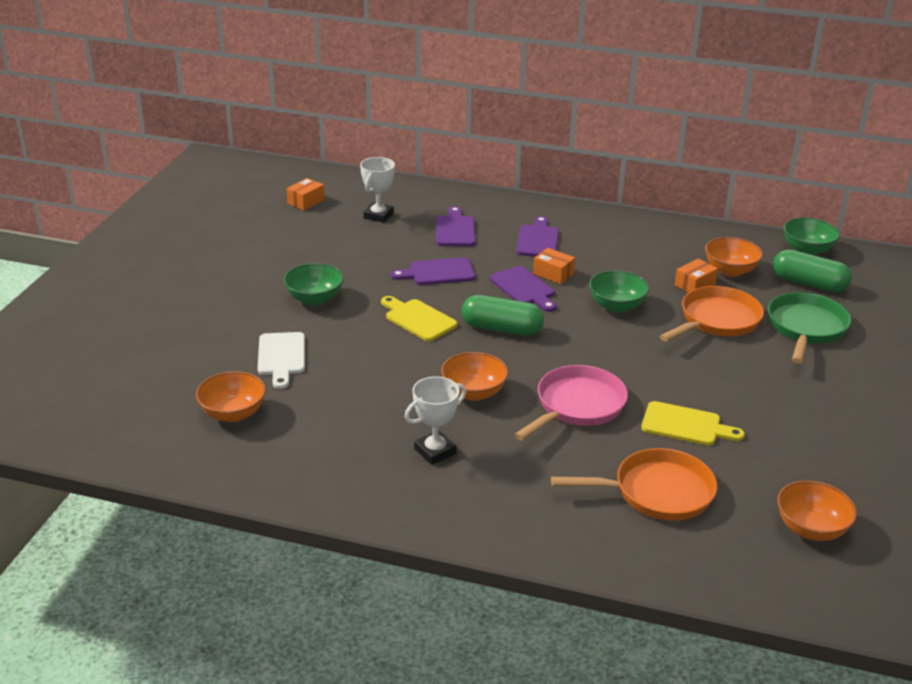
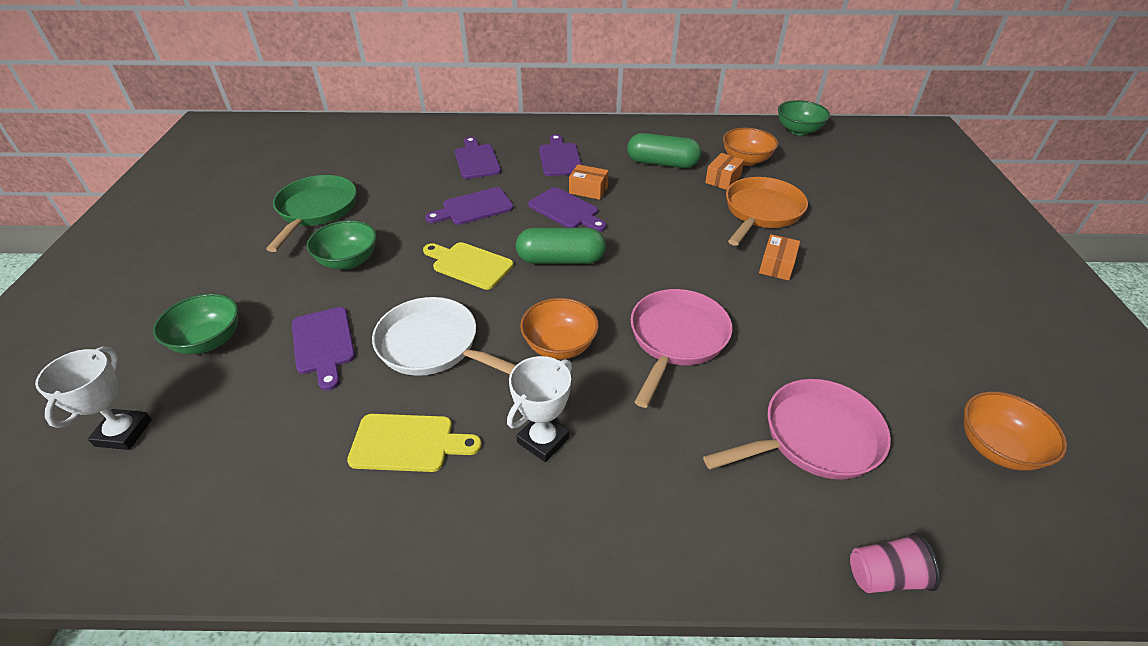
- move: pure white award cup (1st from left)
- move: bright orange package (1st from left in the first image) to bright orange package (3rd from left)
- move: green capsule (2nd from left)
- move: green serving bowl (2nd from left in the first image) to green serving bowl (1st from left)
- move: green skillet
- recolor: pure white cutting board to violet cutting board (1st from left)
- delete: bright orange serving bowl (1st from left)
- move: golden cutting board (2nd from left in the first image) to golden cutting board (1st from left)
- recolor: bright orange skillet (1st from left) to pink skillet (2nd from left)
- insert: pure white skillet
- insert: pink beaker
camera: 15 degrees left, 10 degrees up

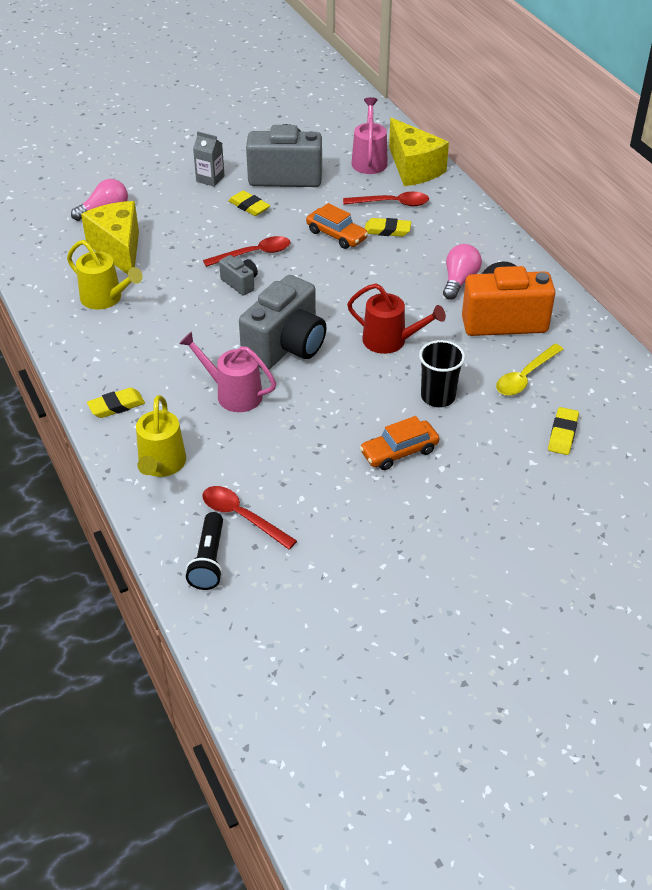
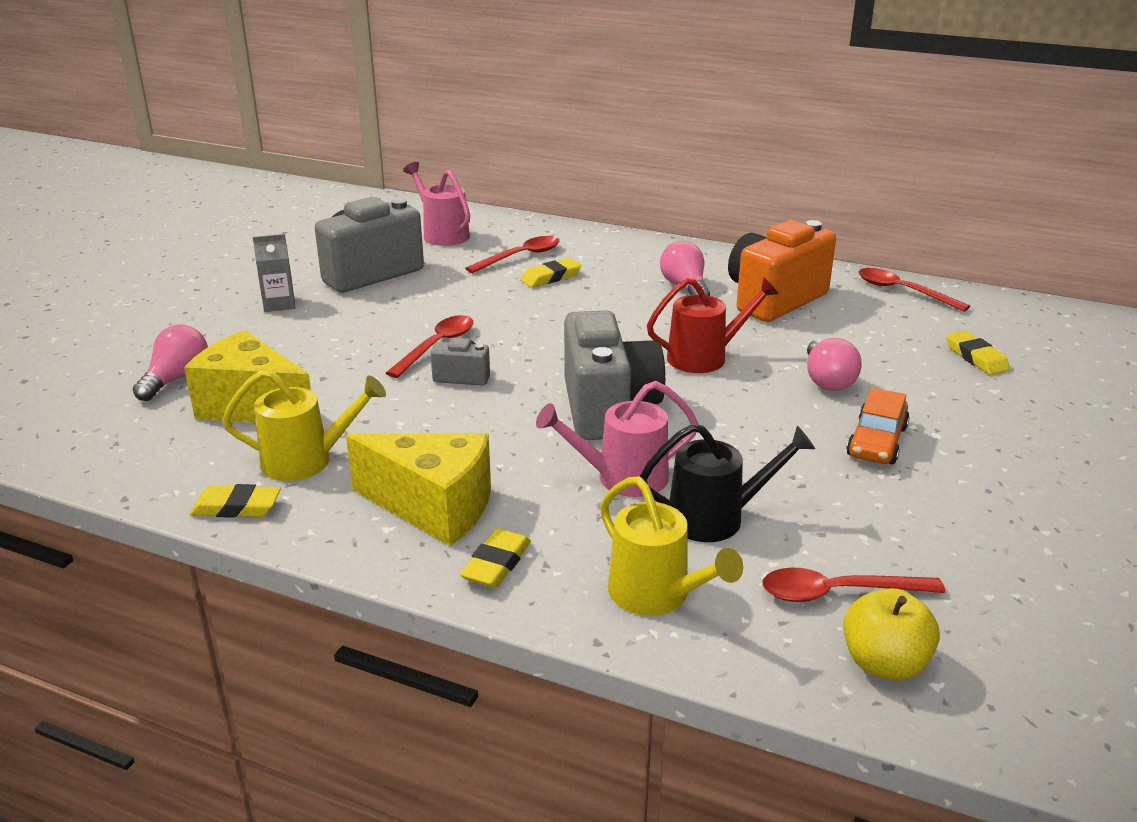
- move: golden cheese wedge (2nd from left)
- move: golden pencil eraser (2nd from left in the first image) to golden pencil eraser (1st from left)
- delete: bright orange automobile (1st from left)
- replace: black beaker to pink lightbulb (3rd from left)
- delete: golden spoon
- replace: black torch to golden apple
- insert: red spoon (4th from left)
- insert: black watering can
camera: 40 degrees left, 15 degrees down

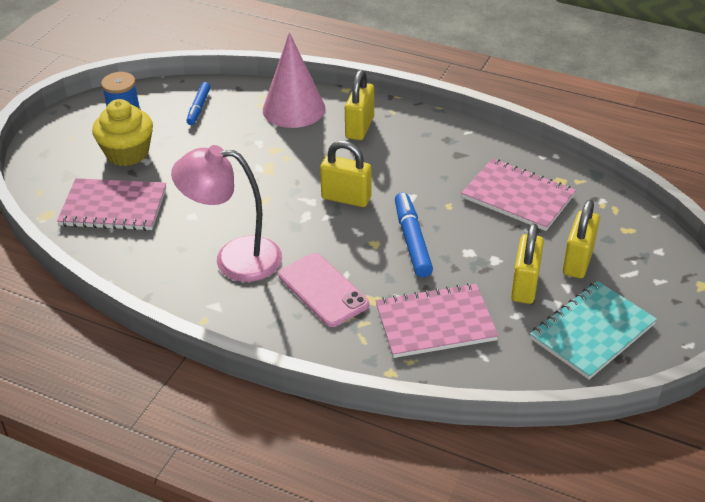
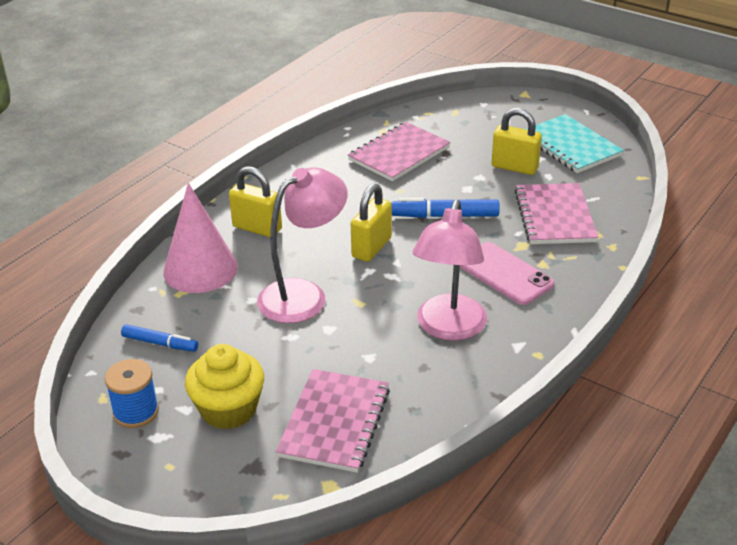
- delete: golden lock (4th from left)
- rotate: pink phone 75 degrees clockwise
- insert: pink desk lamp (1st from left)
camera: 80 degrees left, 5 degrees down

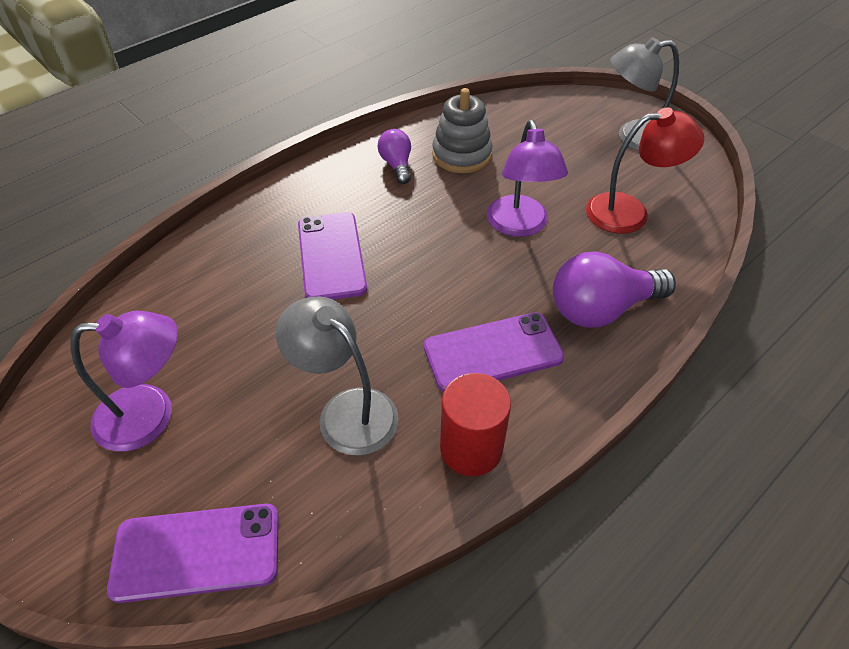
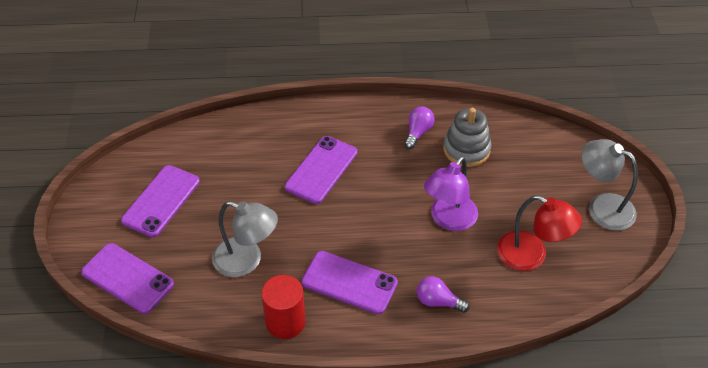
- resize: violet lightbulb (2nd from left) x0.56
- rotate: ash-grey desk lamp (1st from left) 120 degrees clockwise
- replace: violet desk lamp (1st from left) to violet phone (2nd from left)
camera: 40 degrees right, 0 degrees up

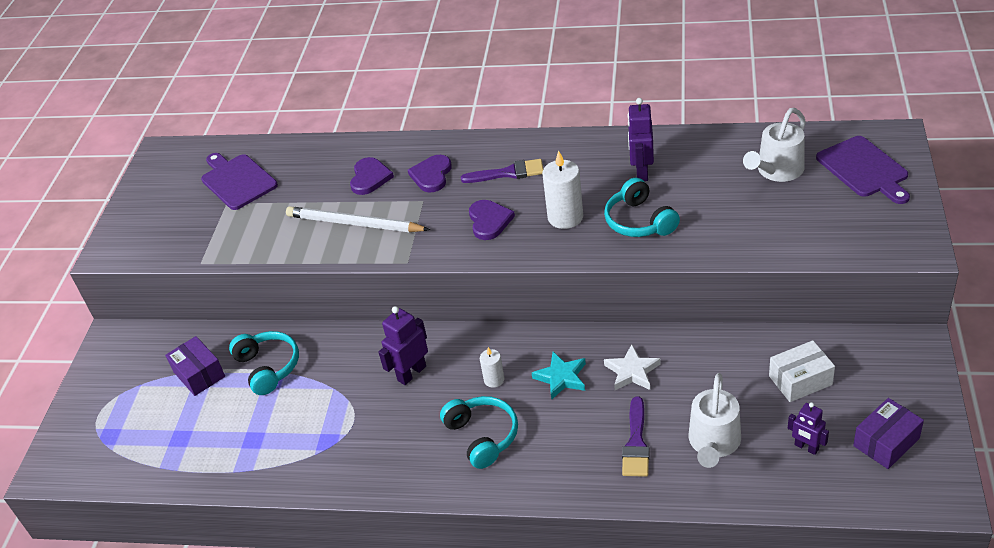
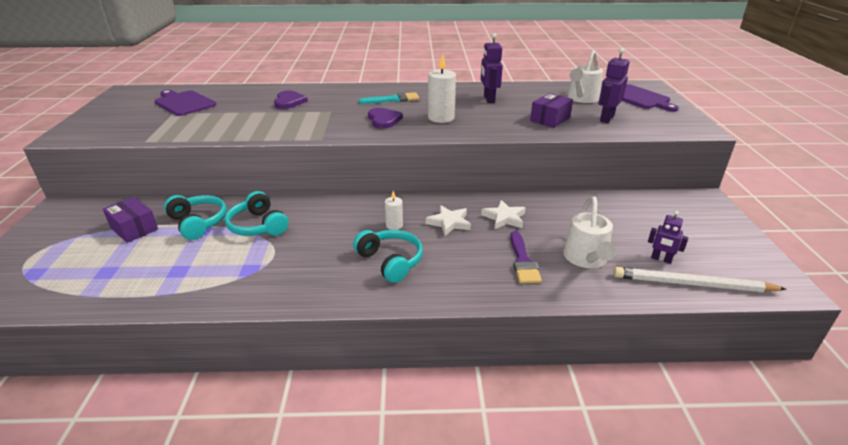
- delete: violet heart (2nd from left)
- recolor: violet brush (1st from left) to aqua brush
- move: aqua over-ear headphones (3rd from left in the first image) to aqua over-ear headphones (2nd from left)
- move: pure white pencil
- move: violet robot figure (1st from left in the first image) to violet robot figure (2nd from left)
- delete: pure white package
- recolor: aqua five-pointed star to pure white five-pointed star (1st from left)
- move: violet package (2nd from left)
camera: 15 degrees left, 10 degrees down

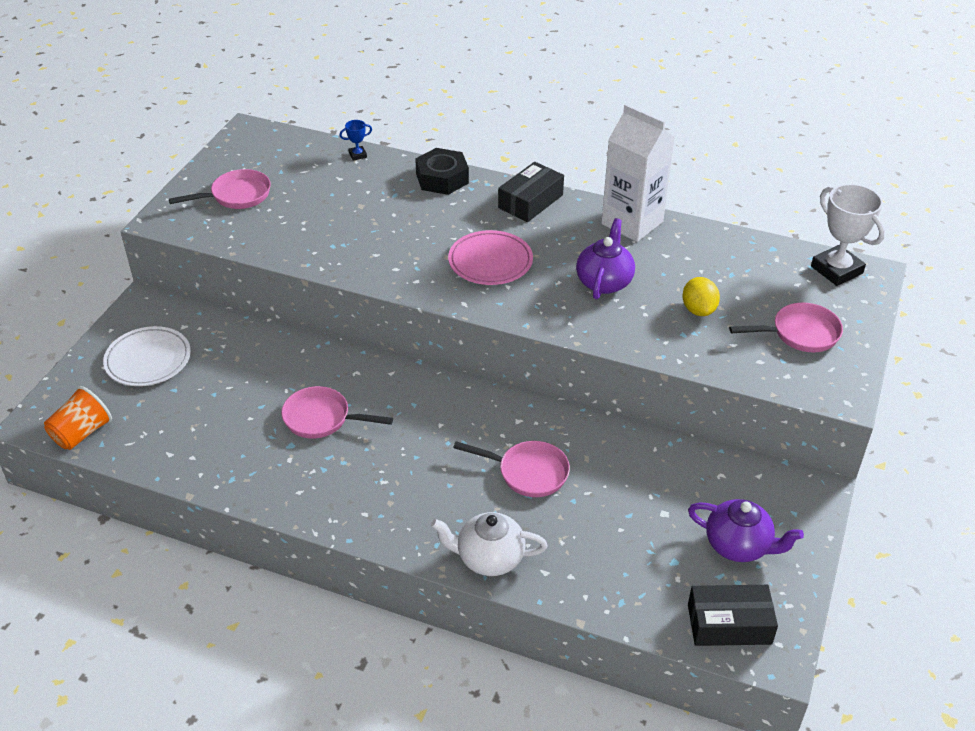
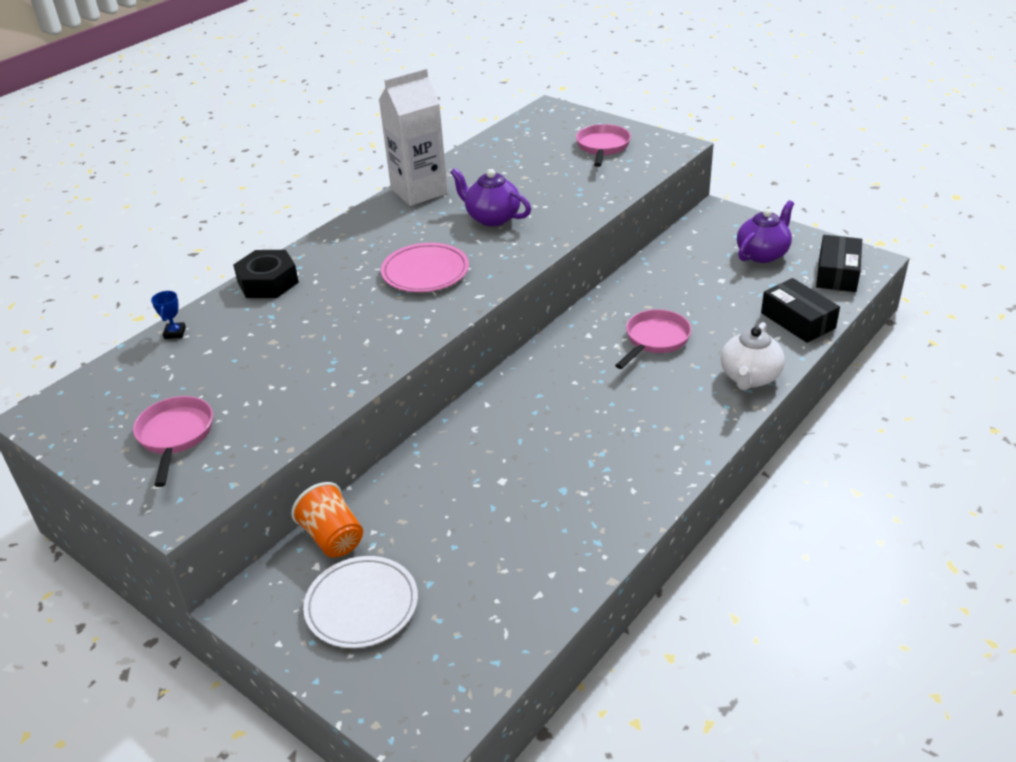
- move: black package (1st from left)
- delete: pure white award cup
- delete: golden citrus fruit
- move: bright orange beaker
- delete: pink skillet (2nd from left)
camera: 70 degrees left, 5 degrees down

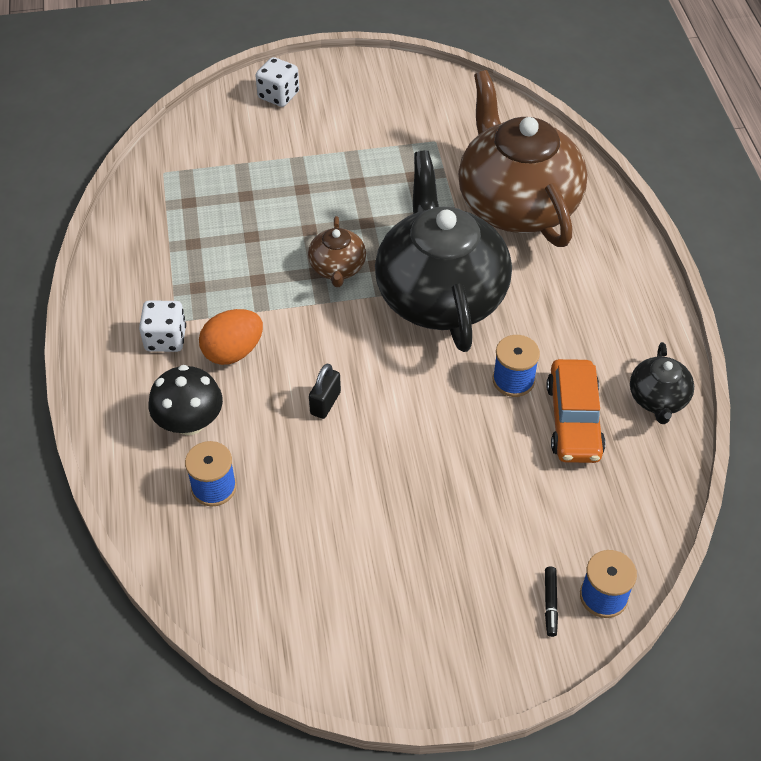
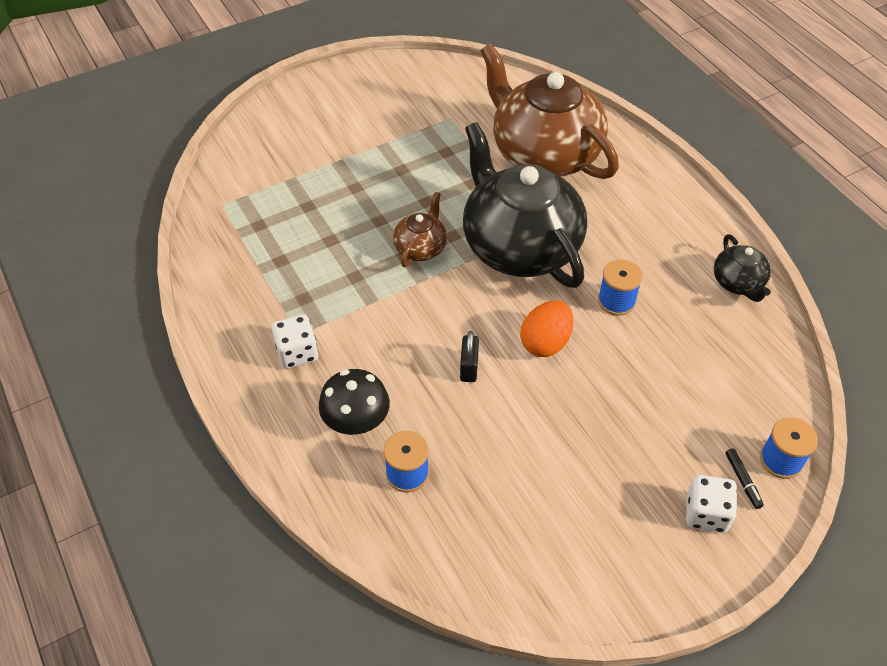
- move: pure white game die (2nd from left)
- rotate: dark brown tea pot (1st from left) 135 degrees counterclockwise
- move: bright orange egg
- delete: bright orange automobile
camera: 20 degrees left, 0 degrees up

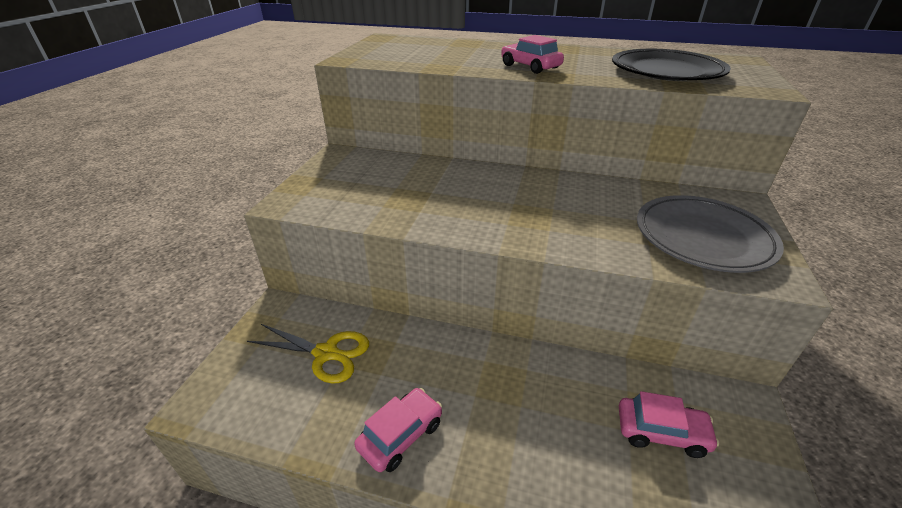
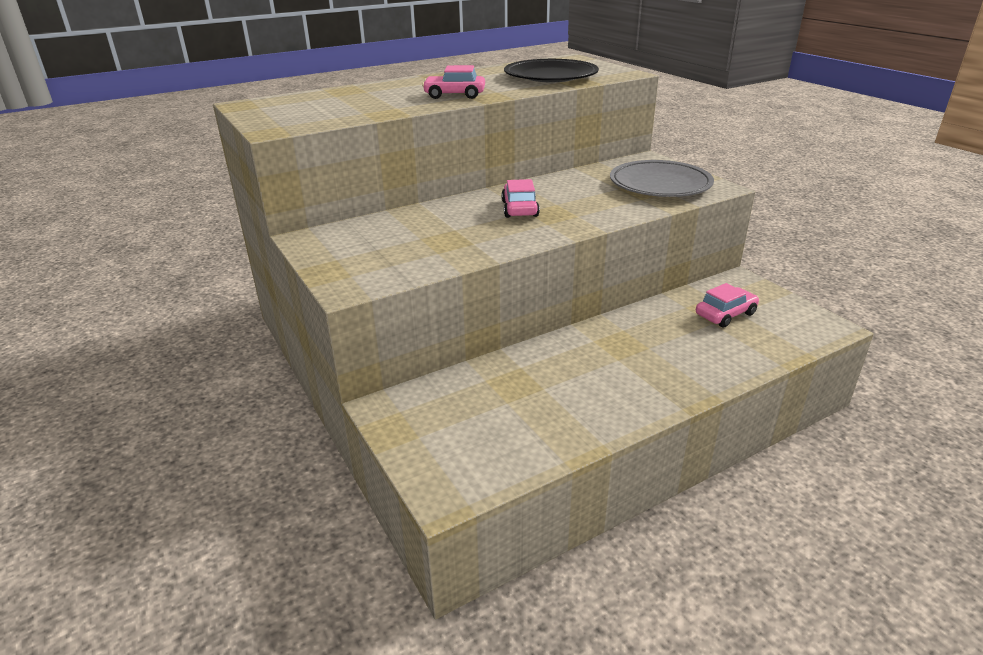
- delete: golden pair of scissors
- move: pink automobile (1st from left in the first image) to pink automobile (2nd from left)
camera: 45 degrees left, 5 degrees down

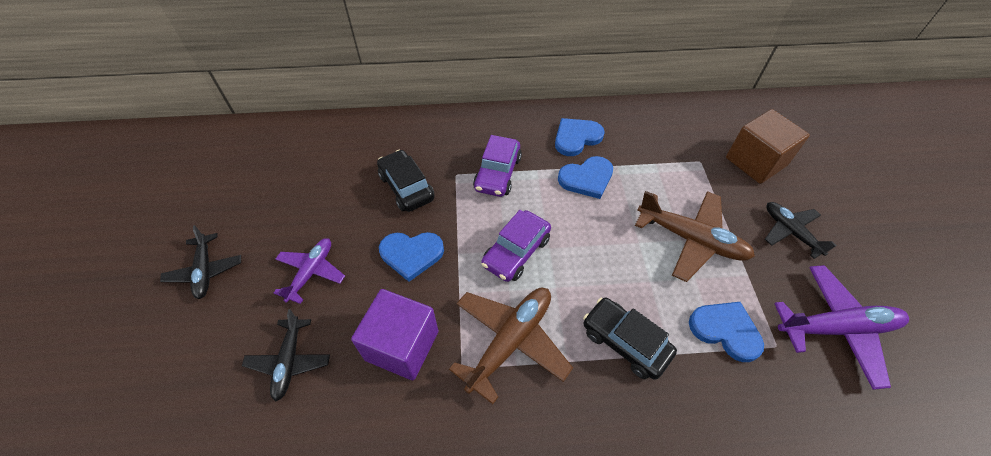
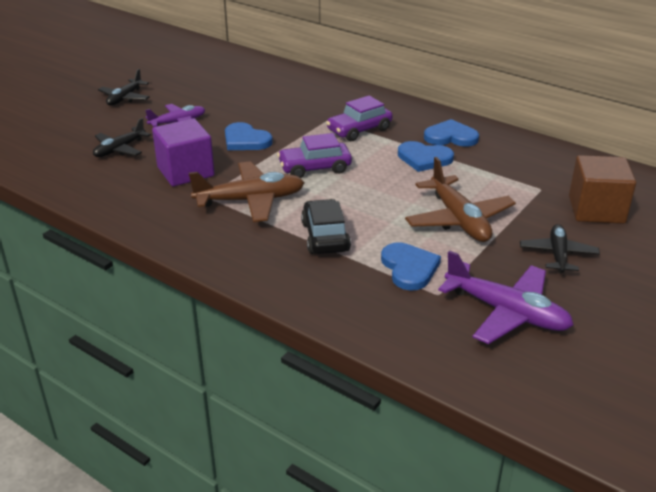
- delete: black automobile (1st from left)
camera: 40 degrees right, 20 degrees down

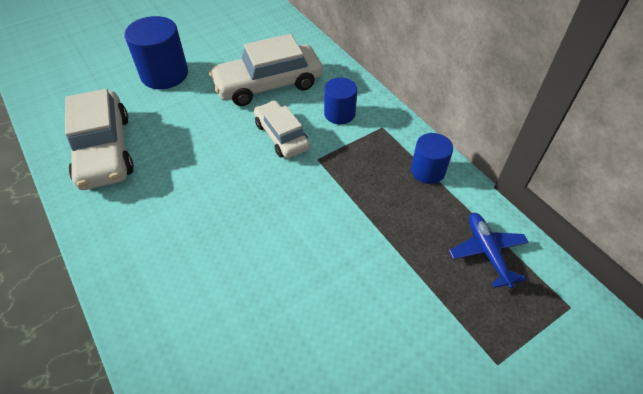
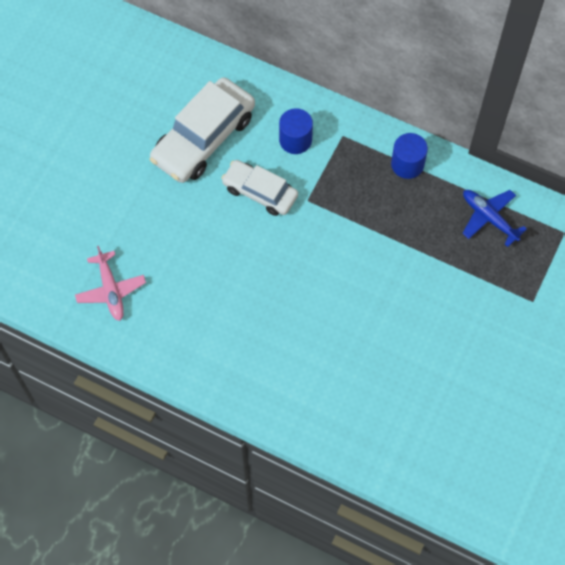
- delete: blue solid cylinder (1st from left)
- replace: pure white automobile (1st from left) to pink toy plane
camera: 30 degrees left, 15 degrees up

